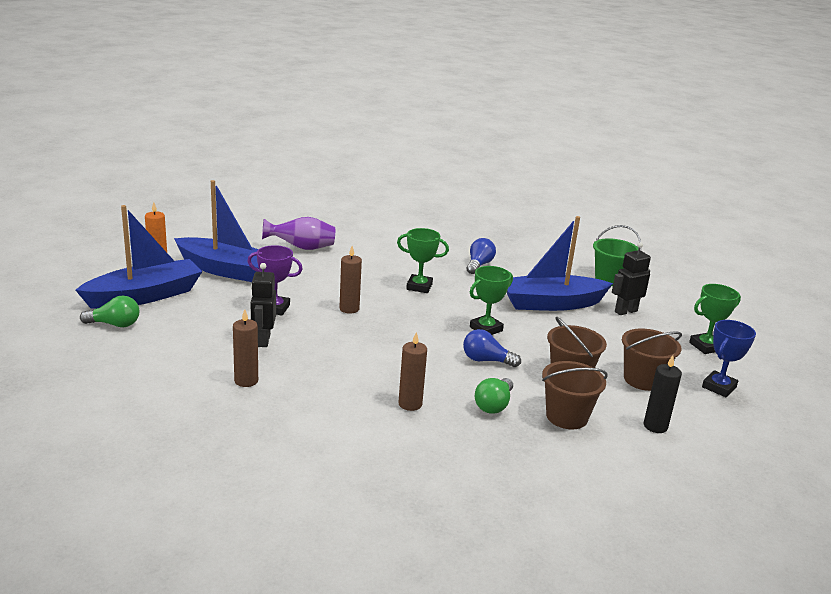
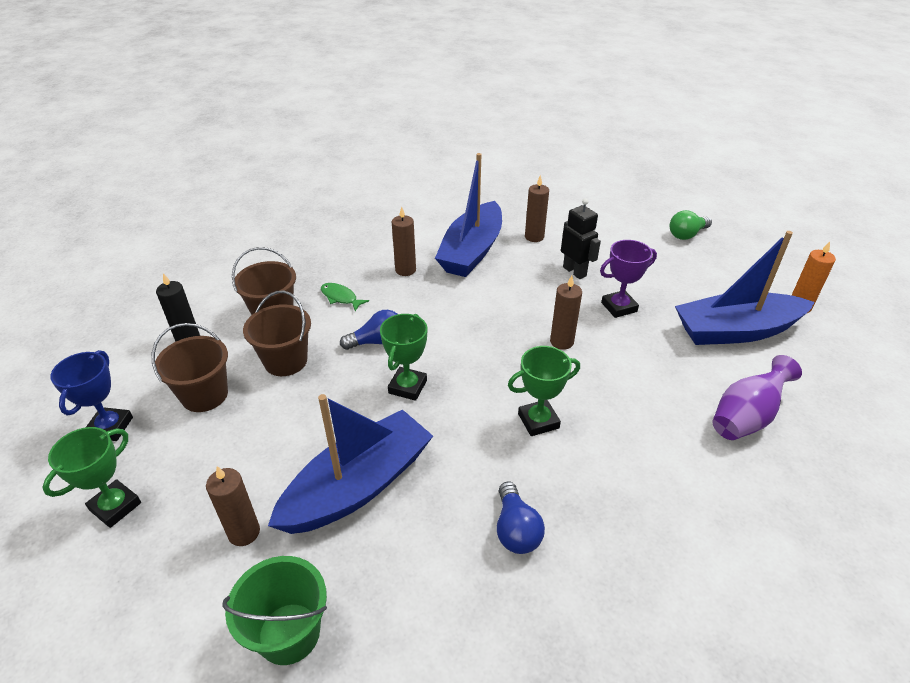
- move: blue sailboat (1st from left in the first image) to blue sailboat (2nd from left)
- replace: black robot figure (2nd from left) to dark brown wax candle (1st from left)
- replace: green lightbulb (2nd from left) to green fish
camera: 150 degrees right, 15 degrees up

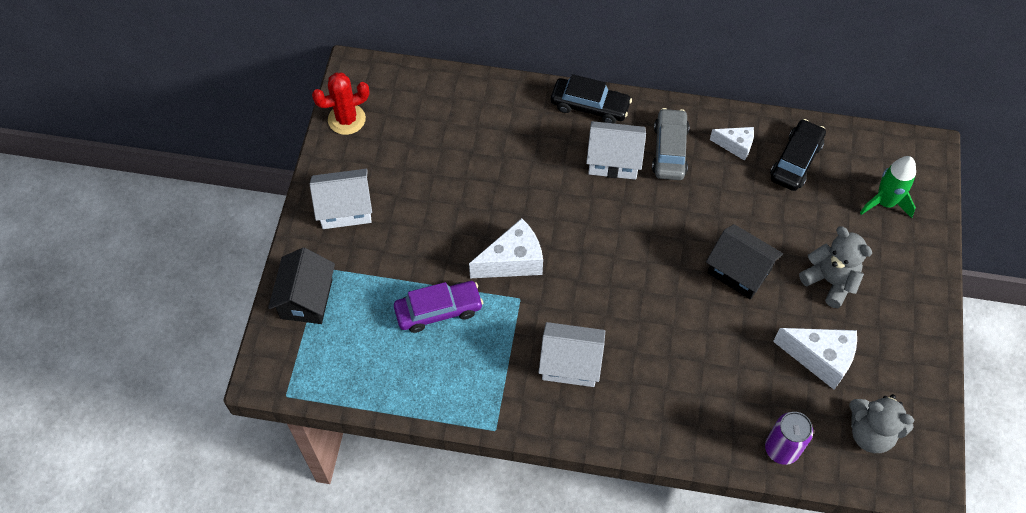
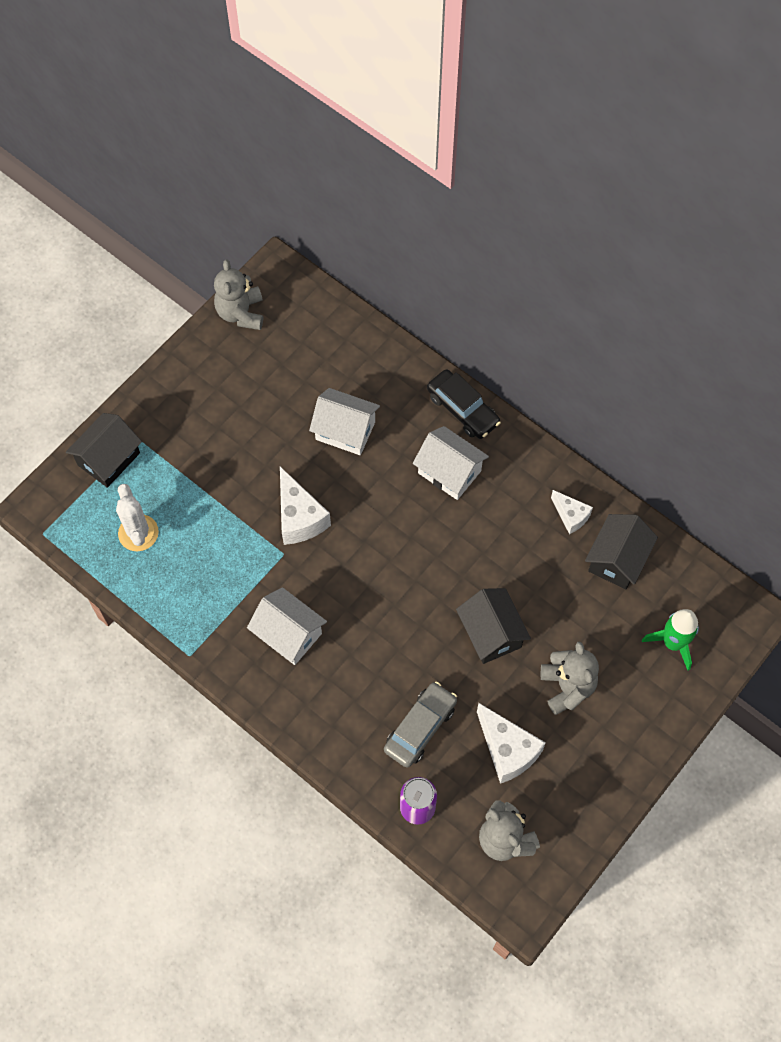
- replace: red saguaro cactus to ash-grey stuffed bear (1st from left)
- move: ash-grey automobile
- replace: black automobile (2nd from left) to black house (3rd from left)
- move: pure white house (1st from left in the first image) to pure white house (2nd from left)
- rotate: pure white cheese wedge (1st from left) 60 degrees clockwise
- delete: violet automobile
- insert: pure white saguaro cactus
camera: 30 degrees right, 5 degrees up

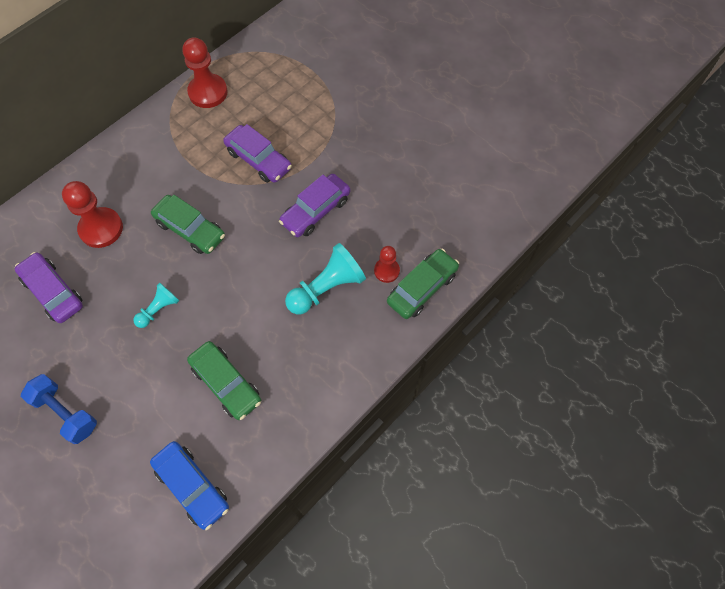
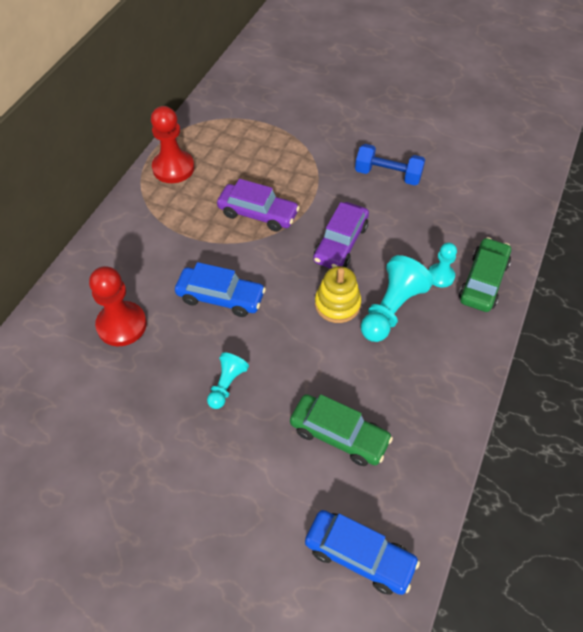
- recolor: green automobile (1st from left) to blue automobile (1st from left)
- recolor: red game pawn (3rd from left) to aqua game pawn (3rd from left)
- delete: violet automobile (1st from left)
- move: blue free weight
- insert: golden ring stacker
camera: 20 degrees left, 10 degrees down

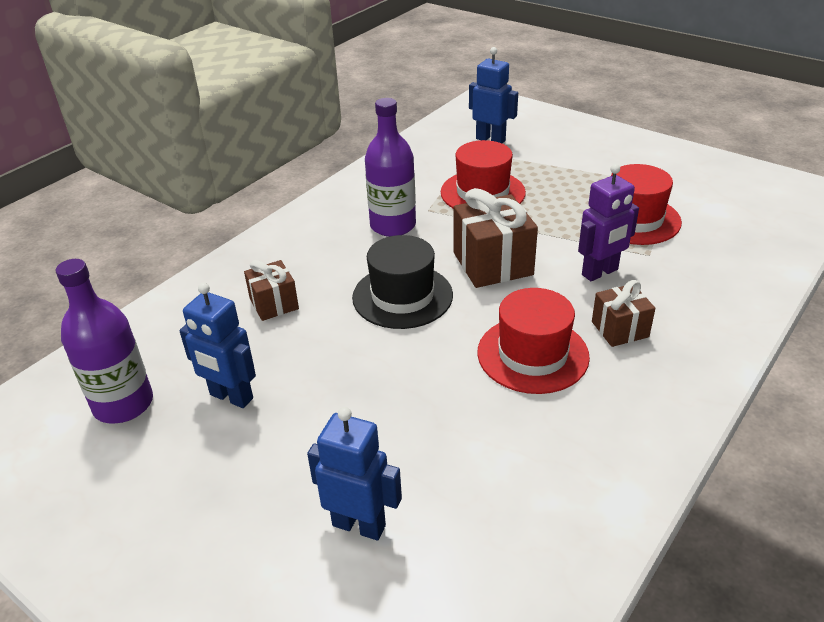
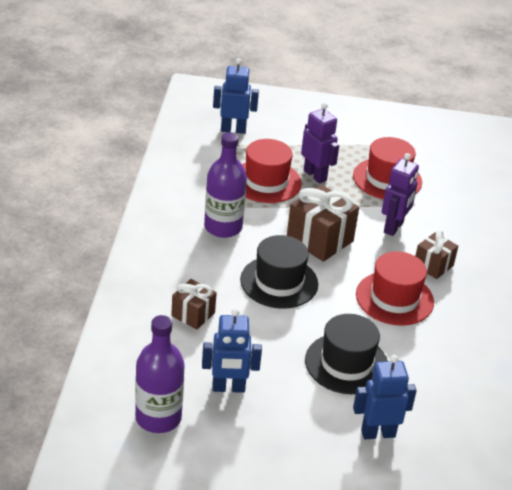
- insert: violet robot figure (1st from left)
- insert: black tall hat (2nd from left)
camera: 35 degrees left, 0 degrees up

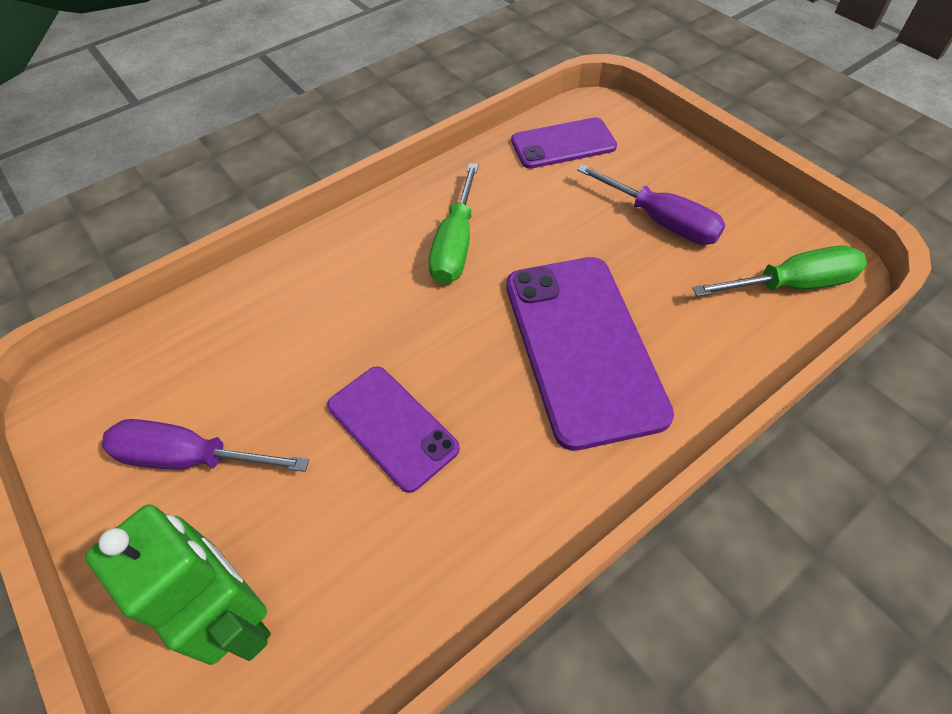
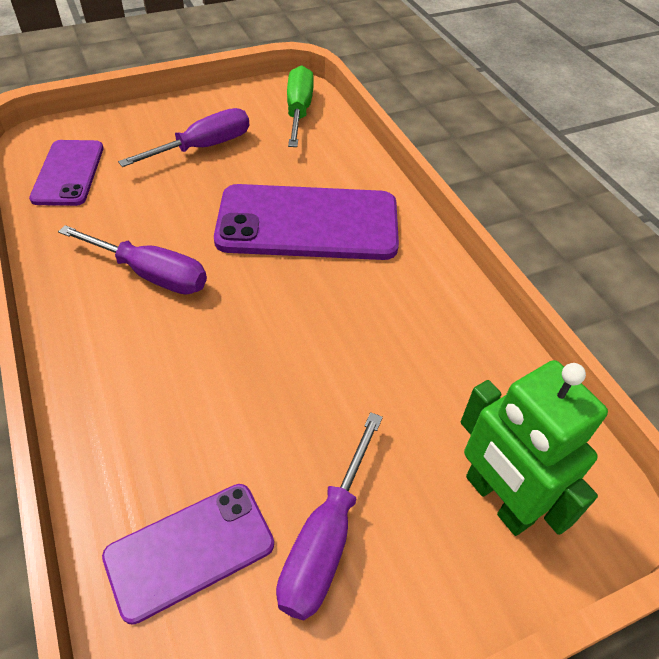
- recolor: green flat screwdriver (1st from left) to violet flat screwdriver (1st from left)
- move: violet phone (1st from left in the first image) to violet phone (2nd from left)
- rotate: green robot figure 90 degrees counterclockwise
camera: 80 degrees left, 5 degrees down

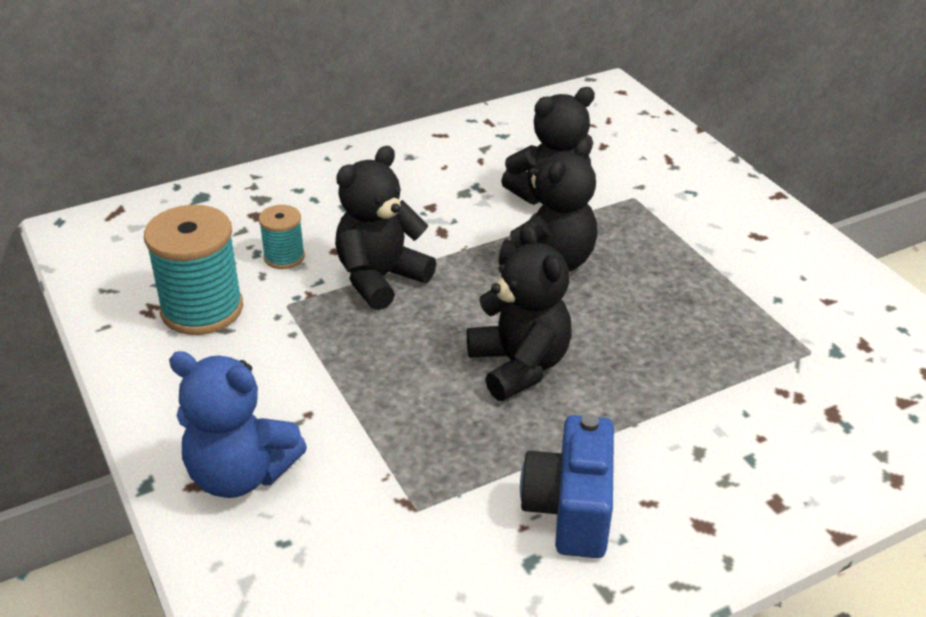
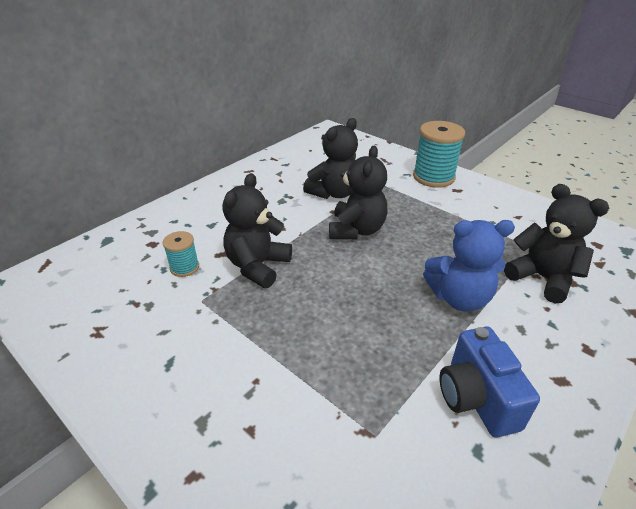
- move: aqua bobbin (1st from left in the first image) to aqua bobbin (2nd from left)
- move: black stuffed bear (2nd from left in the first image) to black stuffed bear (4th from left)
- move: blue stuffed bear
camera: 20 degrees left, 0 degrees up

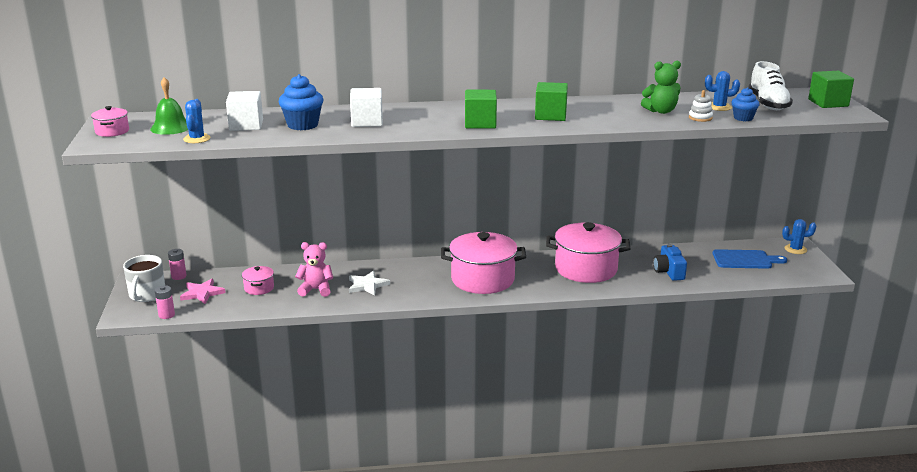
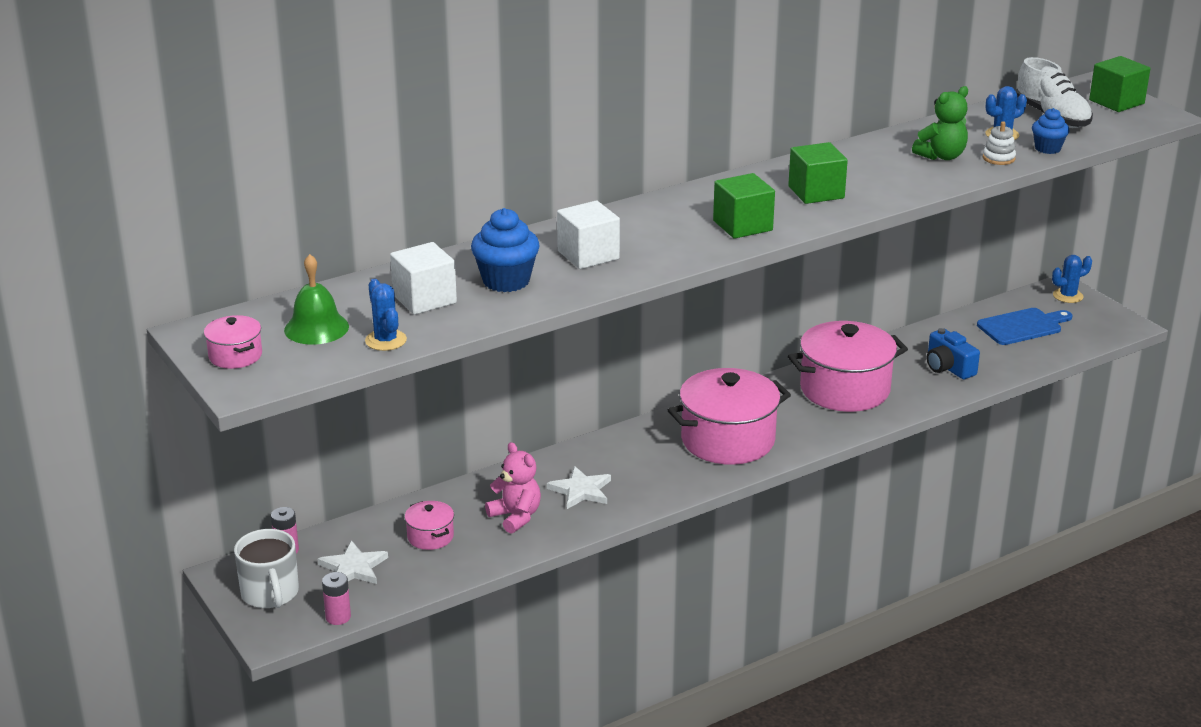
- rotate: pink stuffed bear 75 degrees clockwise
- recolor: pink five-pointed star to pure white five-pointed star (1st from left)
camera: 25 degrees left, 5 degrees up

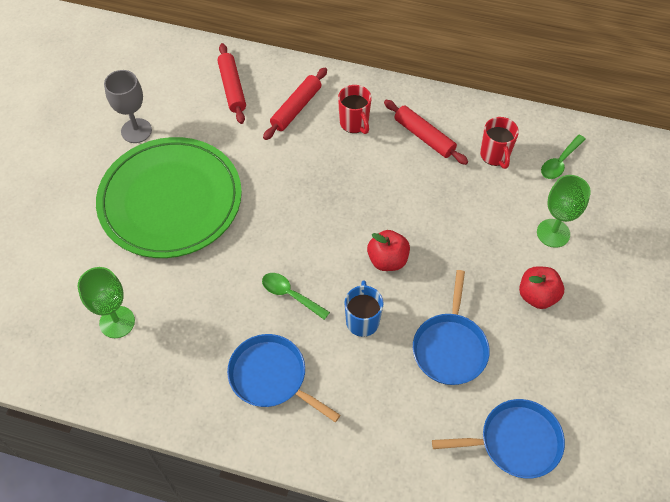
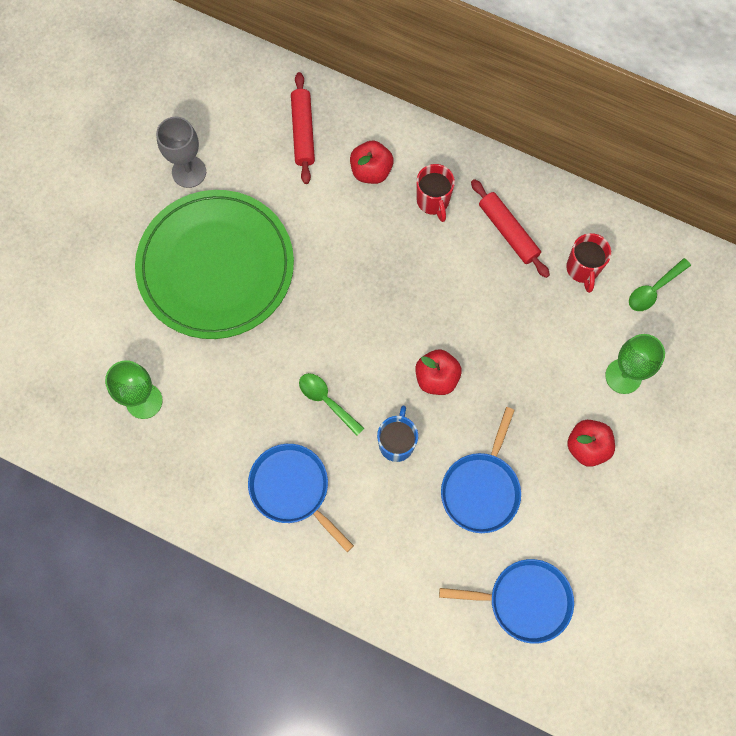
- replace: red rolling pin (2nd from left) to red apple (1st from left)
camera: 10 degrees right, 15 degrees up

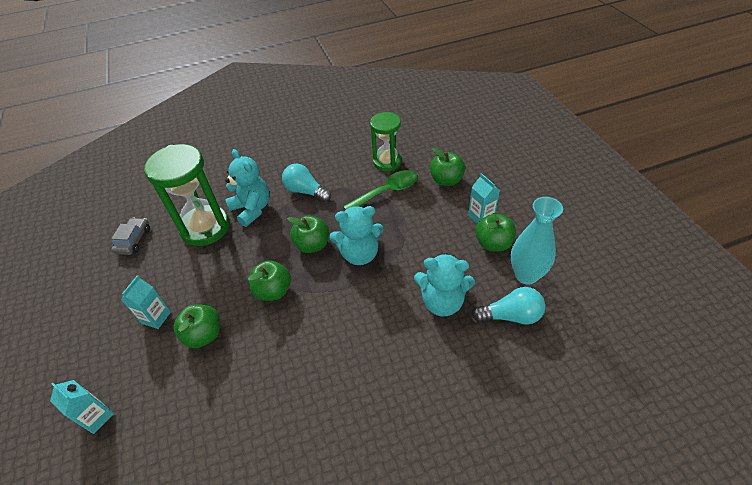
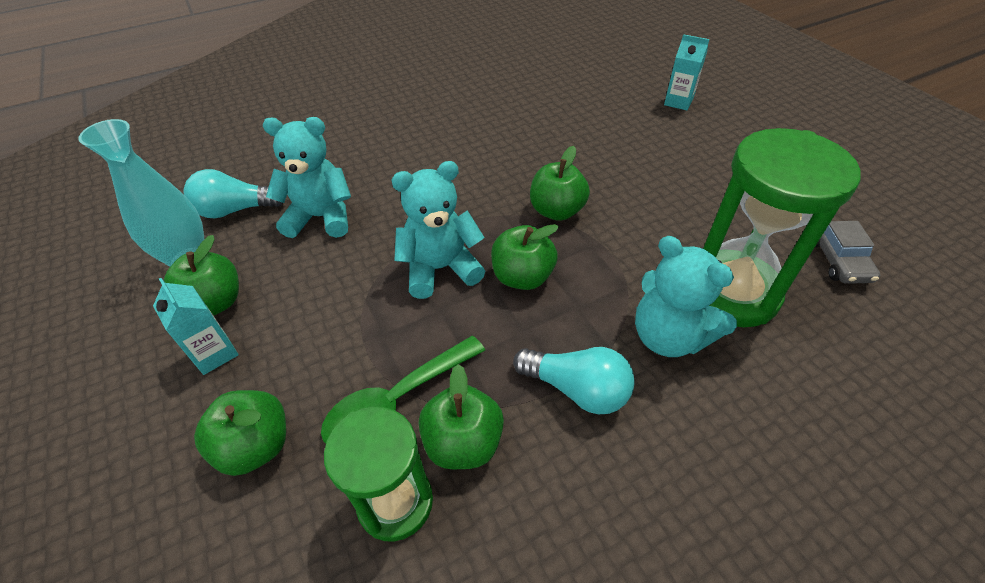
- delete: aqua carton (2nd from left)
- move: green apple (1st from left in the first image) to green apple (3rd from left)
camera: 170 degrees right, 0 degrees up

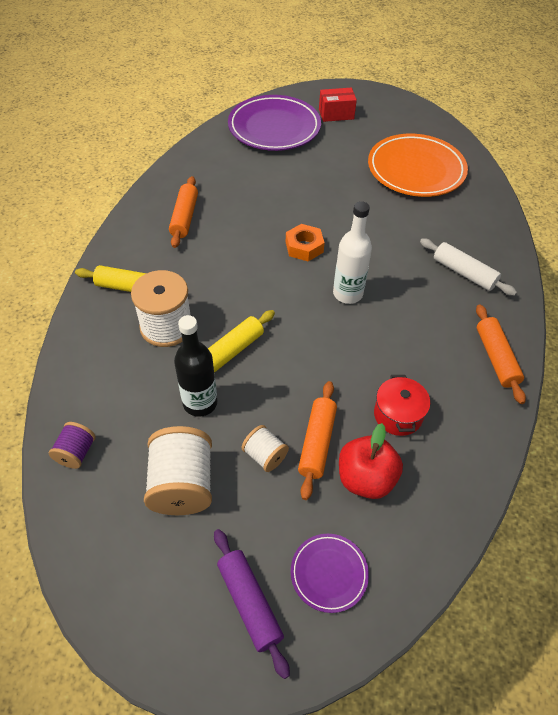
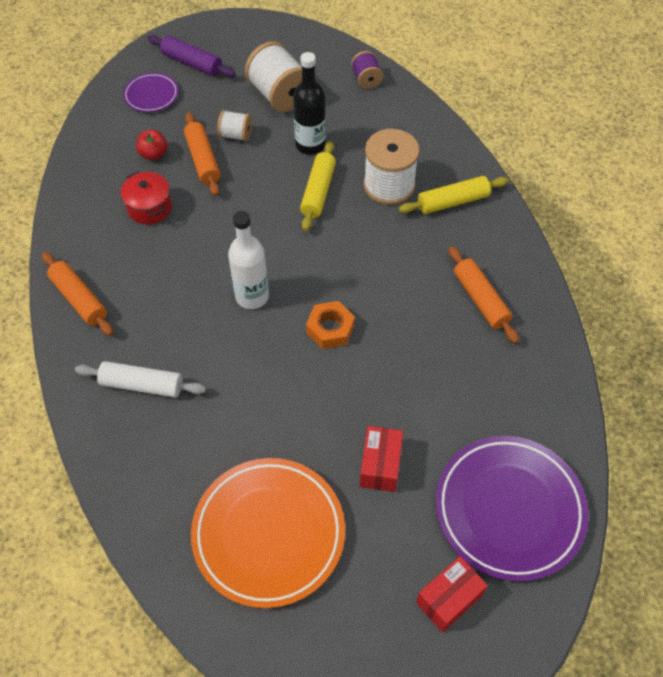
- resize: red apple x0.61
- insert: red package (1st from left)
camera: 150 degrees right, 5 degrees up

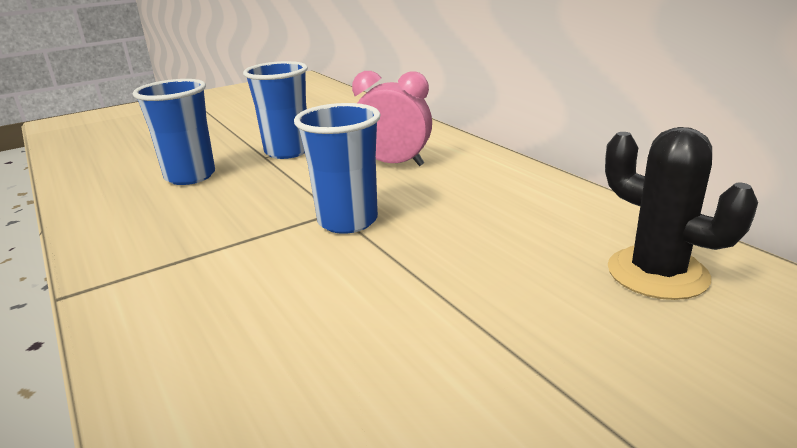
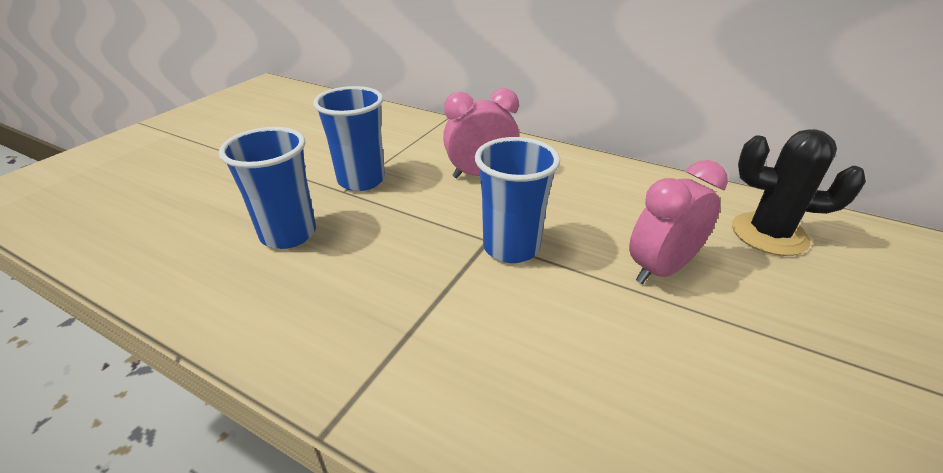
- insert: pink clock (2nd from left)
camera: 30 degrees left, 10 degrees up

